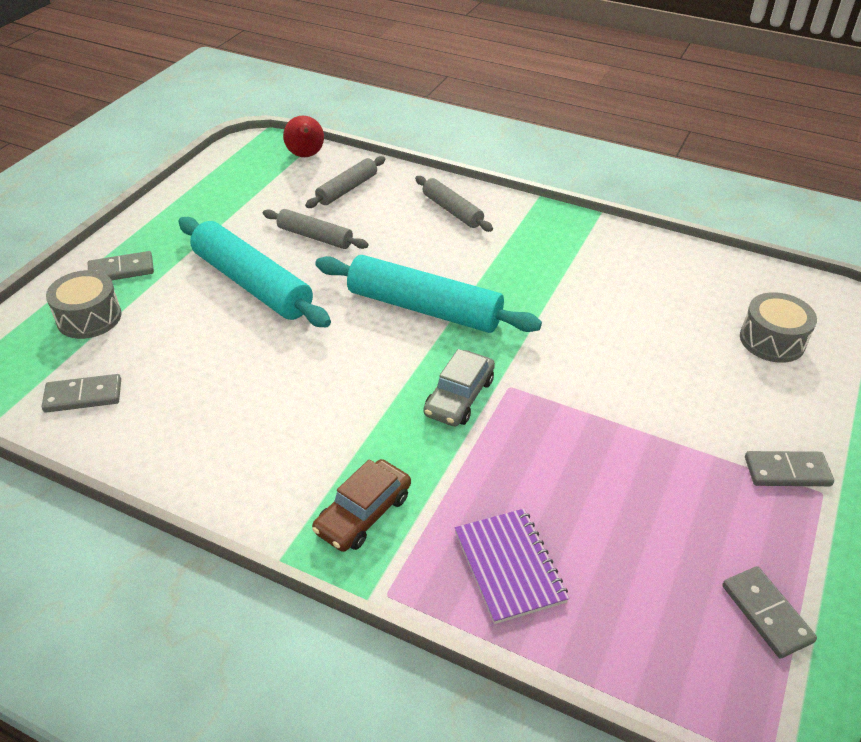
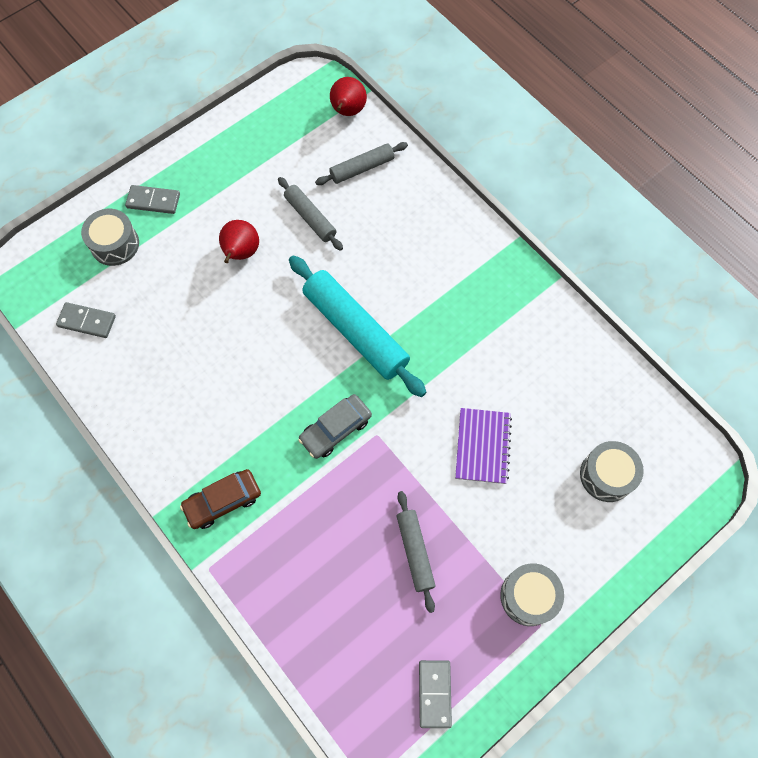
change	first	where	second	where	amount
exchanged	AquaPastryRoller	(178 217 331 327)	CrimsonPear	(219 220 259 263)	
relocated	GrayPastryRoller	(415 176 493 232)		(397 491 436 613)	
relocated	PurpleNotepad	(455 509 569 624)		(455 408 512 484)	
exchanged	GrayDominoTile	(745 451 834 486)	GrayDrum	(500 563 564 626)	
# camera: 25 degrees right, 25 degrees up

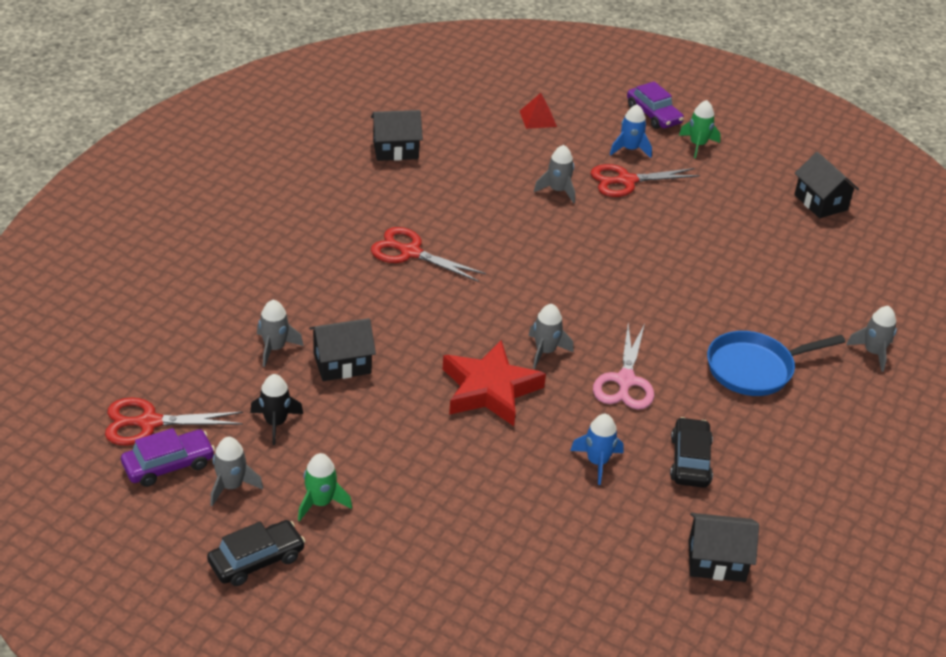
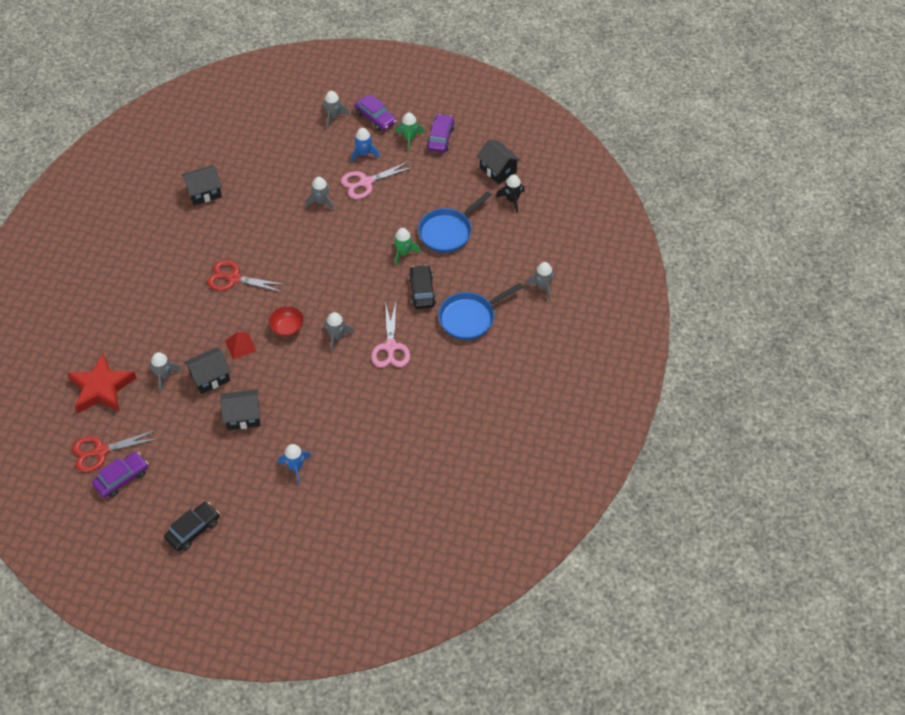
change	first	where	second	where	amount
relocated	CrimsonStarShape	(443 340 546 426)		(67 353 137 413)	
relocated	BlackHouse	(689 513 759 582)		(220 389 261 430)	
relocated	CrimsonSolidPyramid	(520 93 557 129)		(225 332 256 359)	
appeared			CrimsonBowl	(268 306 304 337)	
relocated	RoyalBlueToyRocket	(570 414 624 485)		(278 444 312 484)	
relocated	GrayToyRocket	(210 437 263 506)		(323 91 350 128)	
colour	CrimsonPairOfScissors	(591 164 700 197)	RosyPairOfScissors	(341 161 414 199)	
relocated	GreenToyRocket	(298 453 352 521)		(394 228 421 266)	
relocated	BlackCar	(670 417 713 488)		(409 265 436 309)	
appeared			RoyalBlueSkillet	(418 191 492 253)	
appeared			PurpleCar	(426 114 455 153)	
relocated	BlackToyRocket	(250 374 303 445)		(496 174 525 213)	
# camera: 10 degrees left, 15 degrees up

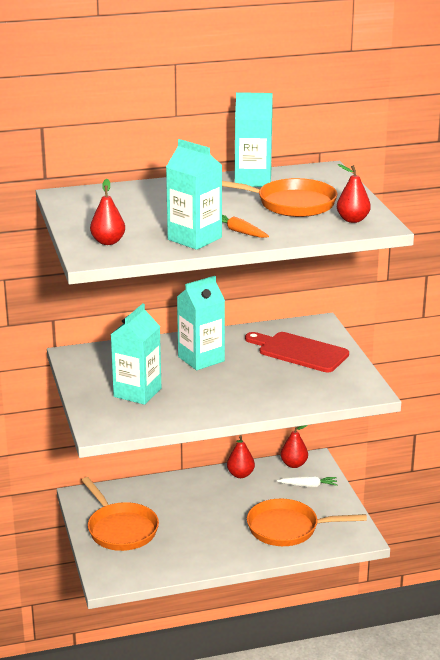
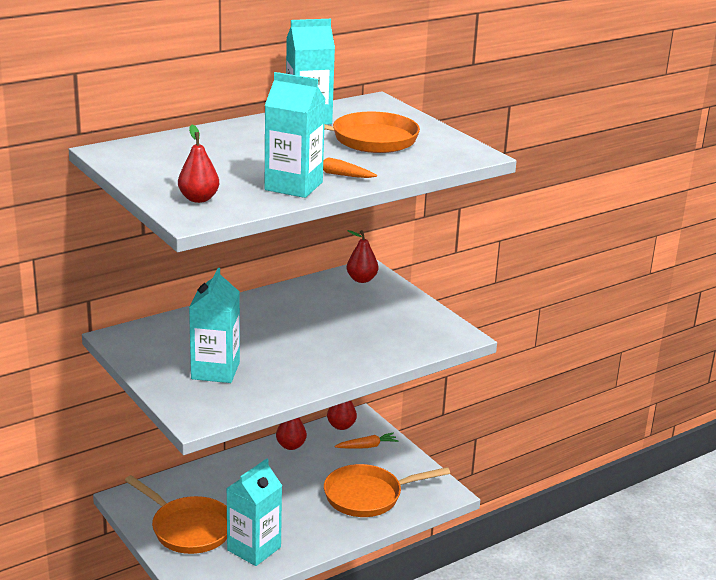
change	first	where	second	where	amount
relocated	AquaMilkCarton	(177 276 225 370)		(226 459 282 566)	
colour	PureWhiteCarrot	(277 476 337 487)	BrightOrangeCarrot	(334 433 399 449)	
relocated	CrimsonPear	(337 164 371 223)		(347 230 378 283)	
missing	CrimsonChoppingBoard	(245 332 349 372)			
# camera: 20 degrees left, 0 degrees up

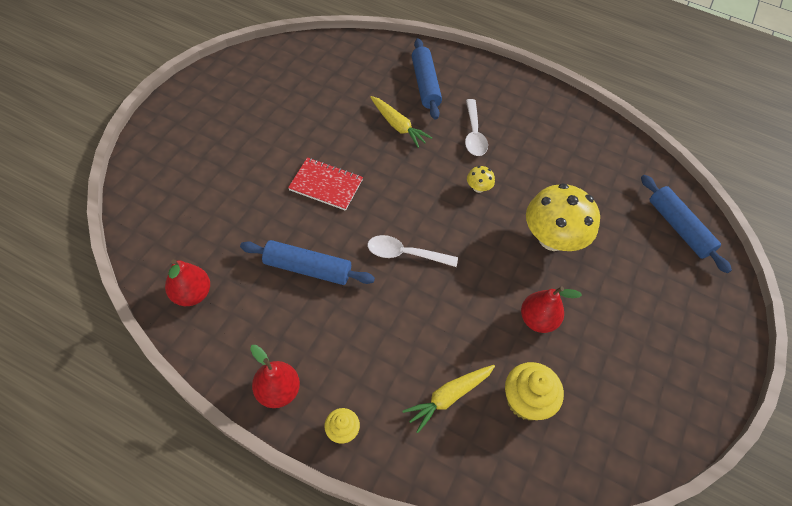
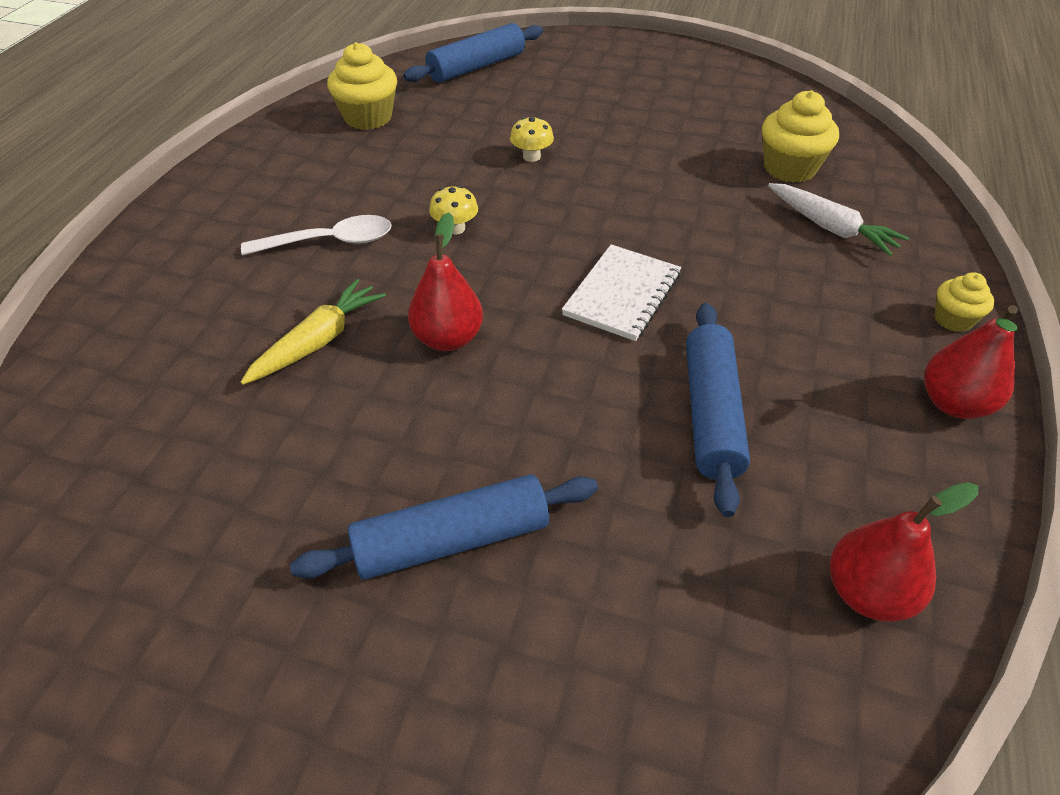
change	first	where	second	where	amount
relocated	RoyalBluePastryRoller	(412 38 442 120)		(290 474 598 580)	
appeared			YellowFairyCake	(327 42 397 130)	
relocated	CrimsonPear	(521 286 582 333)		(408 212 483 351)	
size	YellowFungus	(526 183 600 251)		(510 117 554 162)	x0.42
exchanged	PureWhiteTablespoon	(368 235 458 267)	PureWhiteNotepad	(562 244 681 341)	
colour	YellowCarrot	(402 365 495 433)	PureWhiteCarrot	(768 183 909 256)	
missing	CrimsonNotepad	(288 157 363 211)			
# camera: 95 degrees left, 10 degrees down

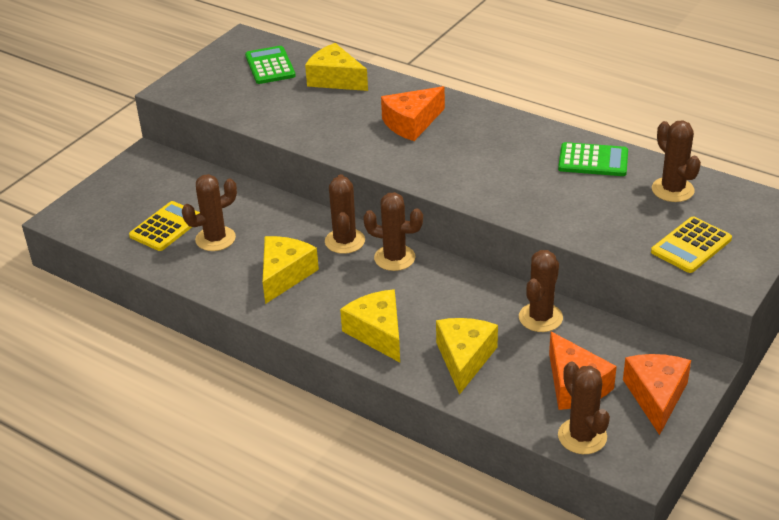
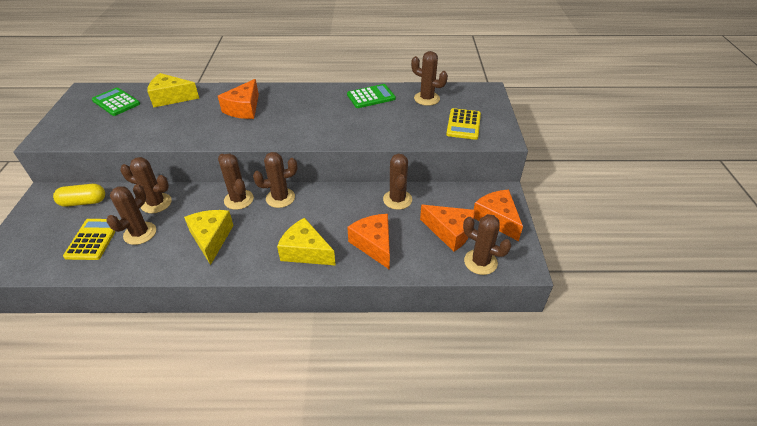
change	first	where	second	where	amount
appeared			YellowPill	(53 184 105 207)	
appeared			BrownPricklyPlant	(120 157 172 213)	
colour	YellowCheeseWedge	(436 318 498 395)	BrightOrangeCheeseWedge	(347 214 390 269)	
# camera: 35 degrees left, 5 degrees up

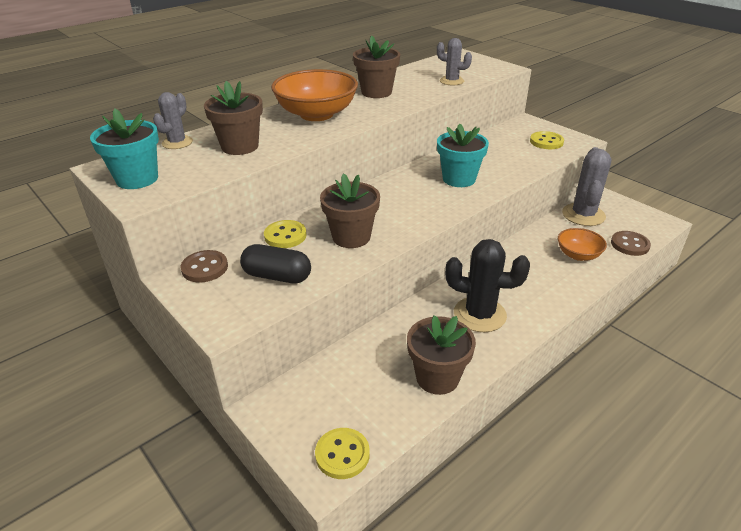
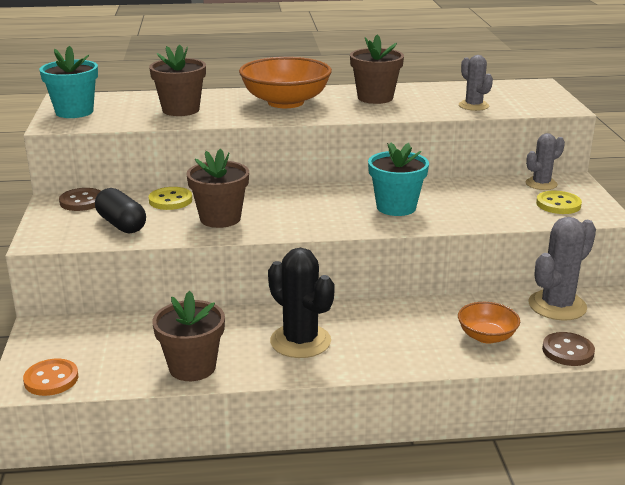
change	first	where	second	where	amount
colour	YellowButton	(315 428 370 479)	BrightOrangeButton	(23 359 78 396)	
relocated	GrayPricklyPlant	(153 92 193 149)		(526 133 565 190)	
# camera: 35 degrees right, 10 degrees down

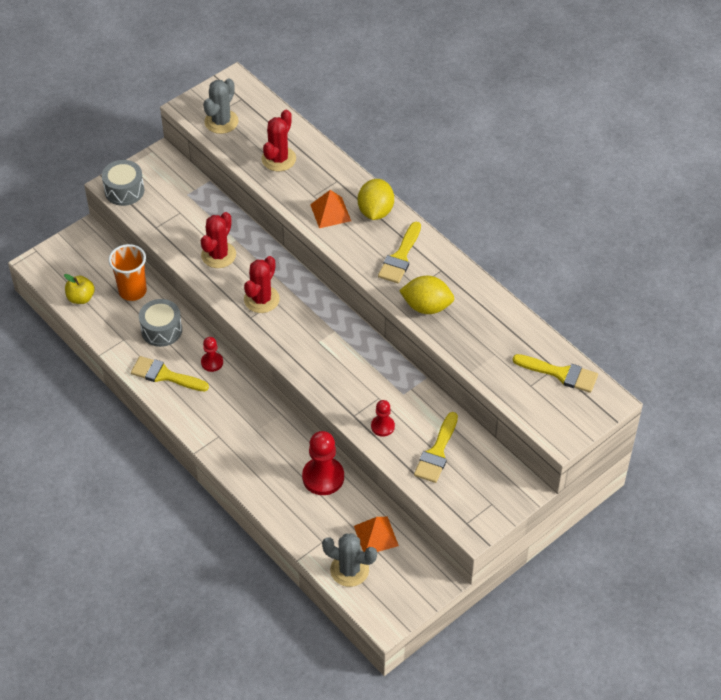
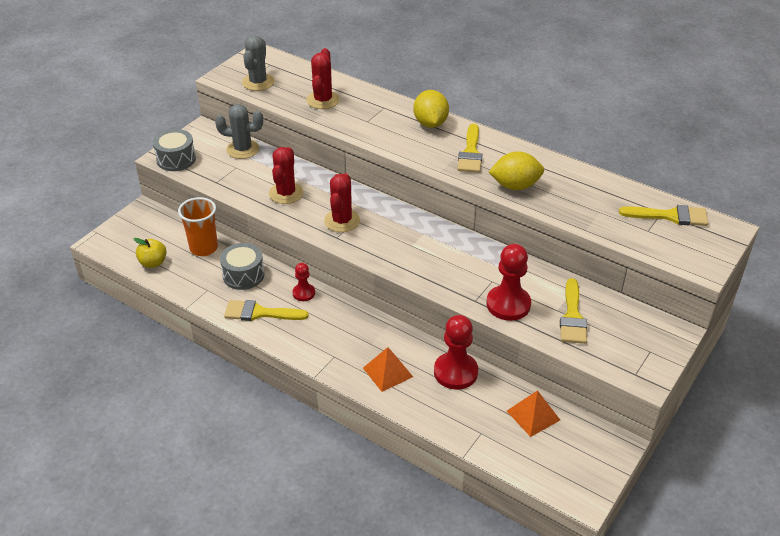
change	first	where	second	where	amount
relocated	GrayPricklyPlant	(322 533 377 587)		(215 104 263 159)	
relocated	BrightOrangeSolidPyramid	(310 190 351 228)		(363 347 413 392)	
size	CrimsonGamePawn	(371 400 395 437)		(486 244 531 321)	x1.80
# camera: 15 degrees left, 10 degrees down

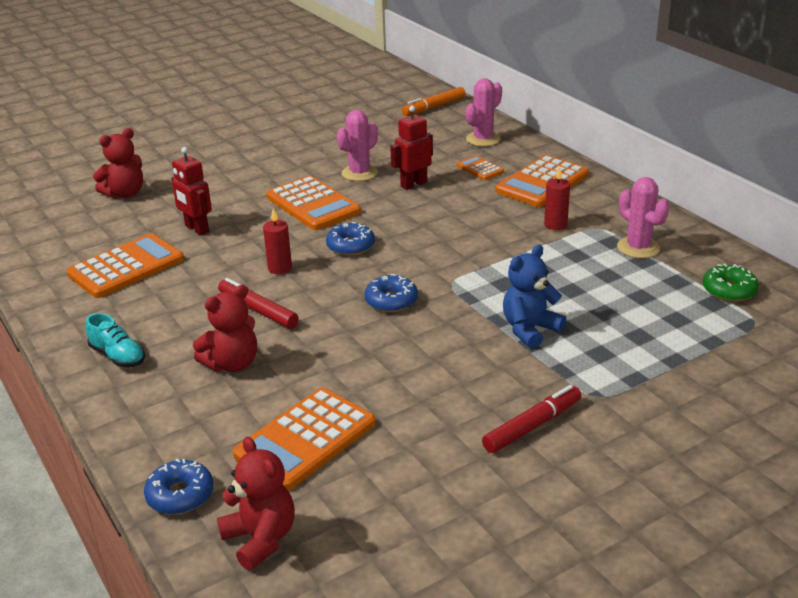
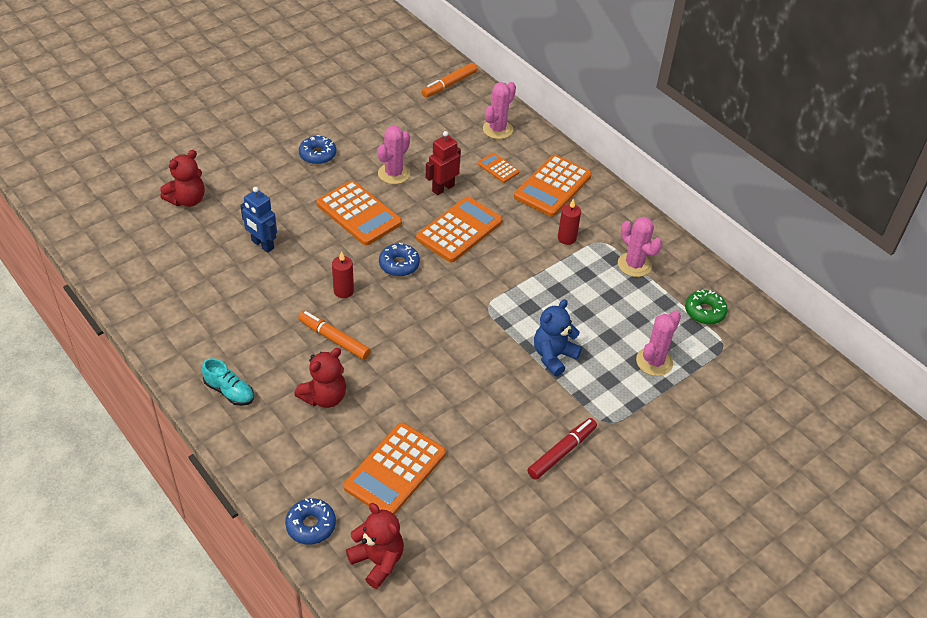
change	first	where	second	where	amount
colour	CrimsonToyRobot	(171 147 212 236)	RoyalBlueToyRobot	(240 187 277 253)	
colour	CrimsonFeltPen	(218 278 299 329)	BrightOrangeFeltPen	(298 311 371 360)	
relocated	RoyalBlueDoughnut	(365 274 418 312)		(299 135 336 164)	
relocated	BrightOrangeAddingMachine	(67 234 184 298)		(416 196 503 262)	
appeared			RosyPricklyPlant	(636 310 681 376)	
# camera: 10 degrees left, 15 degrees up

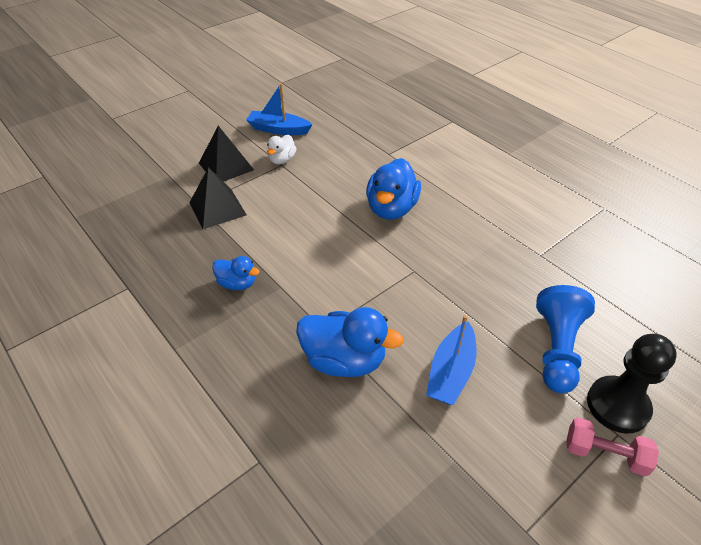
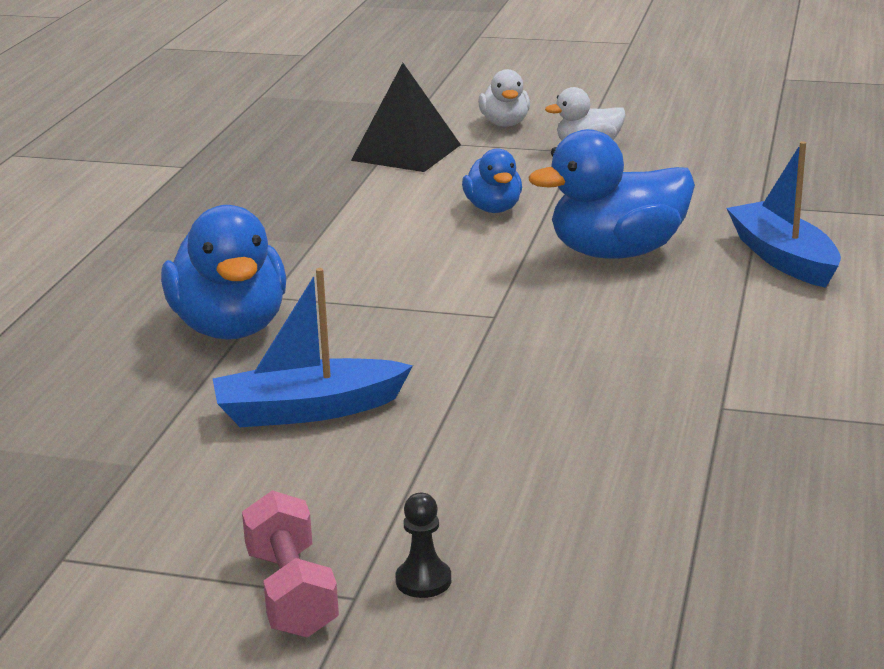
change	first	where	second	where	amount
size	BlackGamePawn	(587 334 677 434)		(396 493 451 598)	x0.41
relocated	RoyalBlueDuck	(212 256 259 290)		(462 148 522 213)	
exchanged	BlackSolidPyramid	(199 126 254 182)	PureWhiteDuck	(478 69 530 127)	
relocated	RoyalBlueToyBoat	(246 83 313 135)		(727 141 841 288)	
missing	RoyalBlueGamePawn	(536 285 595 393)			
# camera: 55 degrees right, 20 degrees down

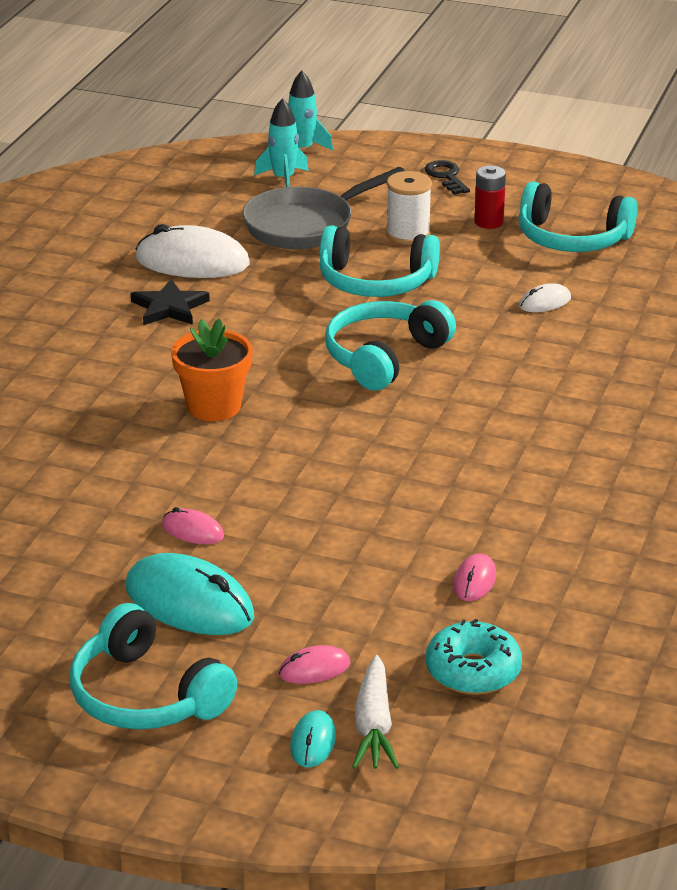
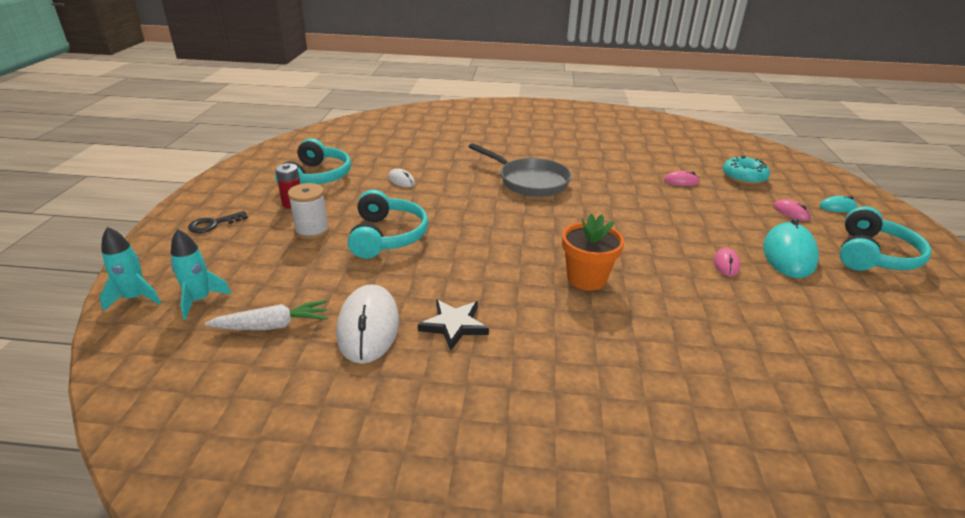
change	first	where	second	where	amount
relocated	PureWhiteCarrot	(352 655 399 769)		(205 300 327 330)	
relocated	GraySkillet	(242 167 405 249)		(469 143 572 197)	
missing	AquaHeadphones	(325 300 456 391)			
# camera: 105 degrees left, 0 degrees up

